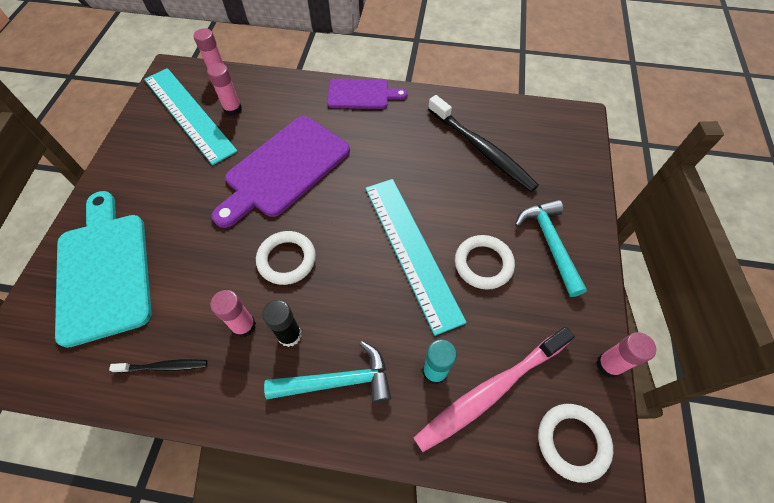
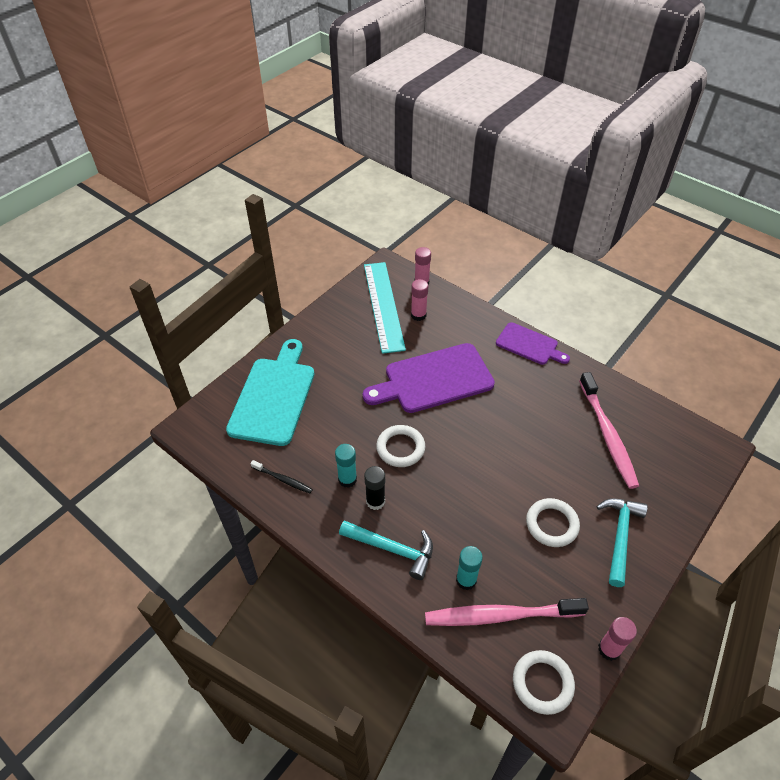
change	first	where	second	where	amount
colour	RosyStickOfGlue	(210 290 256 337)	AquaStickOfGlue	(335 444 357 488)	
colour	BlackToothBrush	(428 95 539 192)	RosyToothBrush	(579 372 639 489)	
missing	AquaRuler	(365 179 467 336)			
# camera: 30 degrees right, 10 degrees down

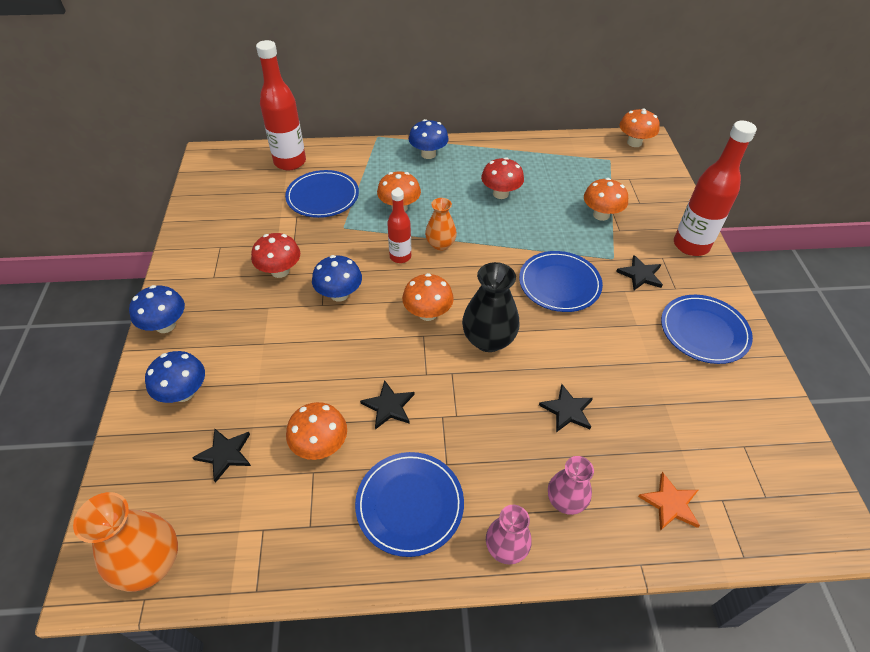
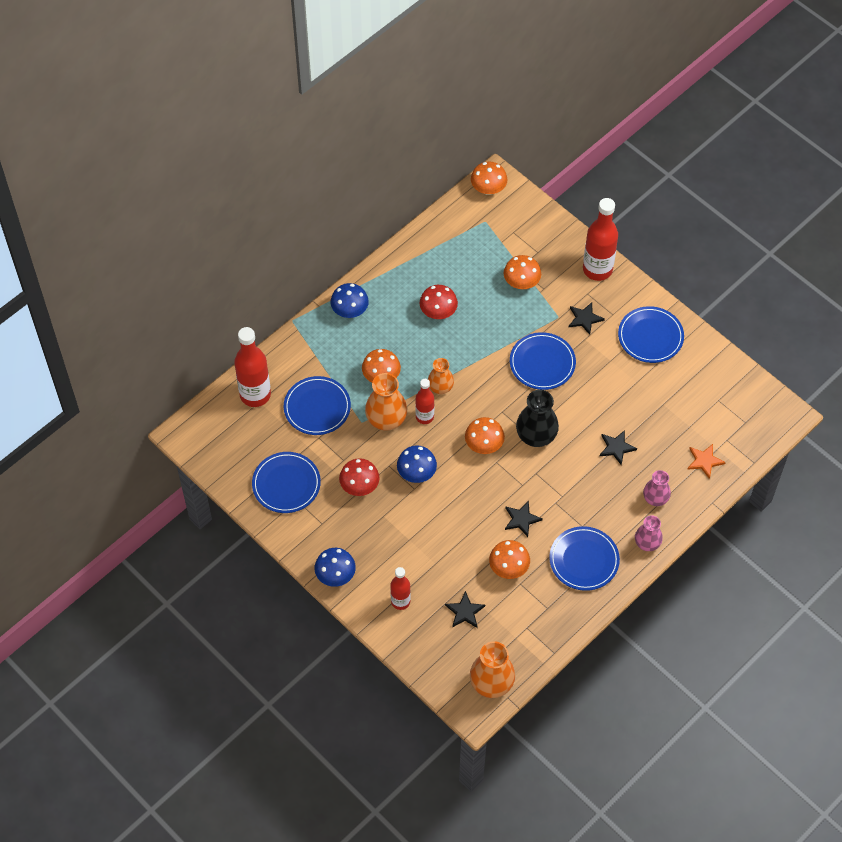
change	first	where	second	where	amount
appeared			RoyalBlueFlatDish	(252 452 321 513)	
appeared			BrightOrangeFlowerVase	(365 373 407 431)	
exchanged	RoyalBlueFungus	(145 351 205 403)	CrimsonDrinkBottle	(390 567 411 610)	
# camera: 40 degrees left, 10 degrees up

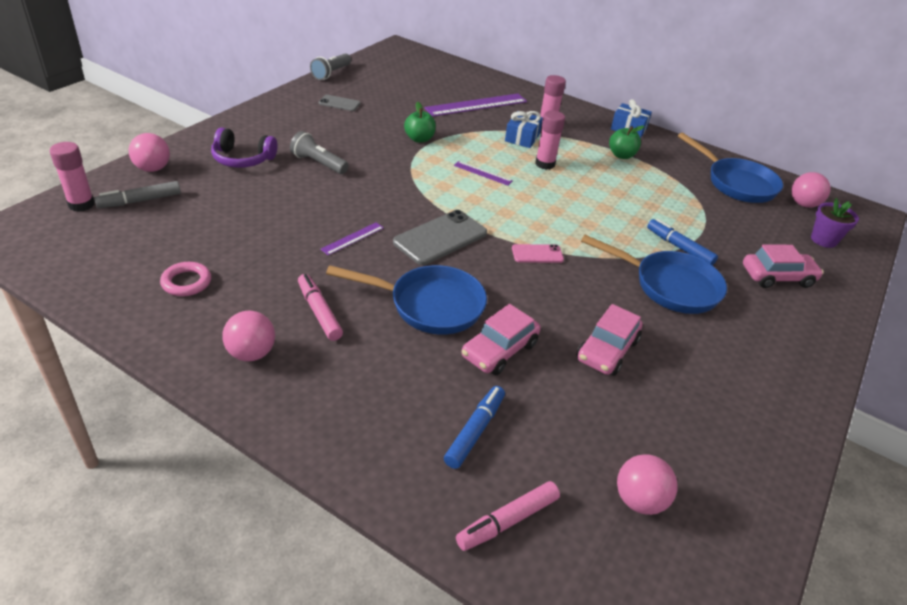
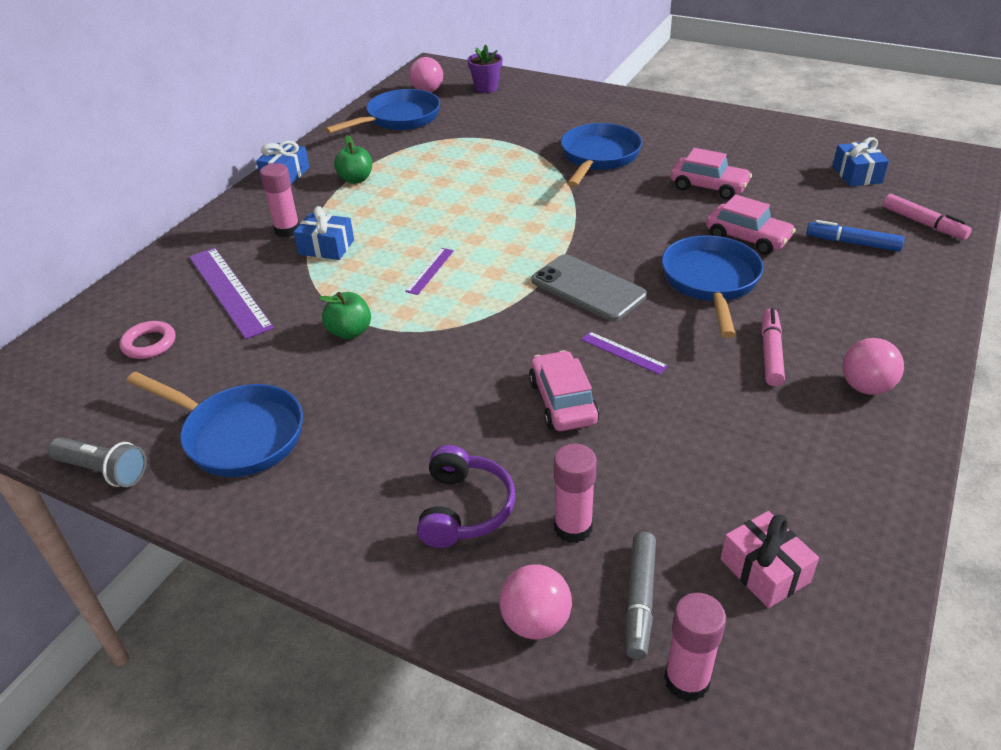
change	first	where	second	where	amount
relocated	RosyHoop	(160 262 211 296)		(120 321 175 359)	
exchanged	GraySmartphone	(319 95 360 111)	RoyalBlueSkillet	(126 372 303 477)	
relocated	RosyCar	(743 245 824 288)		(529 350 599 431)	
relocated	RosyStickOfGlue	(535 110 565 170)		(554 444 597 543)	
spun	GrayFeltPen	(94 181 181 208)		(625 532 656 660)	45 degrees clockwise
appeared			RosyGift	(720 511 819 608)	
spun	RosyFeltPen	(298 274 343 341)		(761 308 785 386)	135 degrees clockwise
exchanged	RosySphere	(617 454 677 515)	RoyalBlueGift	(833 137 889 186)	
missing	GrayPocketTorch	(290 131 349 174)			
missing	RosySmartphone	(512 244 564 263)			
missing	RoyalBlueFeltPen	(647 219 718 266)			
# camera: 90 degrees left, 0 degrees up

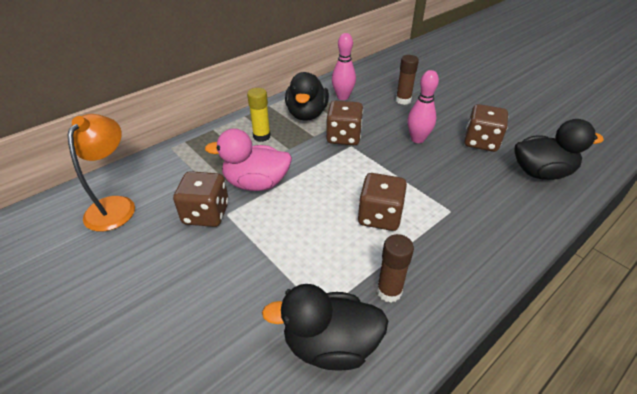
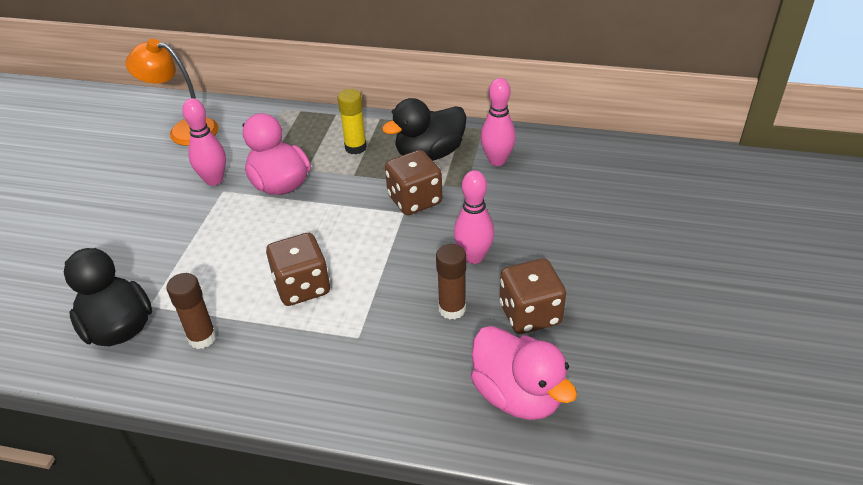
change	first	where	second	where	amount
spun	BrightOrangeDeskLamp	(68 114 135 232)		(125 39 218 146)	135 degrees counterclockwise
exchanged	BrownGameDie	(173 171 229 227)	RosySkittle	(182 98 226 186)	
relocated	BrownStickOfGlue	(396 55 419 105)		(436 244 466 320)	
colour	BlackDuck	(514 119 604 180)	RosyDuck	(471 326 577 420)	
# camera: 55 degrees right, 0 degrees up

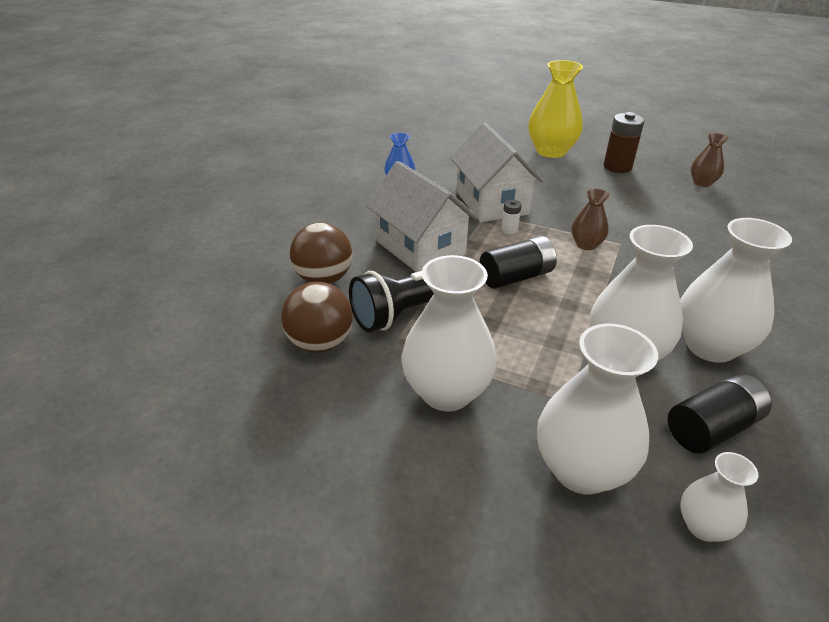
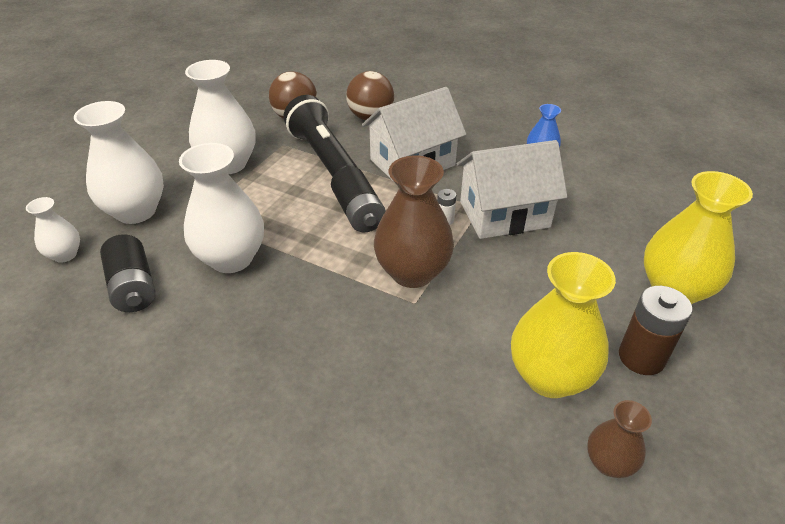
change	first	where	second	where	amount
size	BrownFlowerVase	(572 188 610 250)		(374 156 454 288)	x1.89
appeared			YellowFlowerVase	(511 252 616 398)	
missing	PureWhiteFlowerVase	(680 218 792 363)			
# camera: 95 degrees right, 5 degrees up

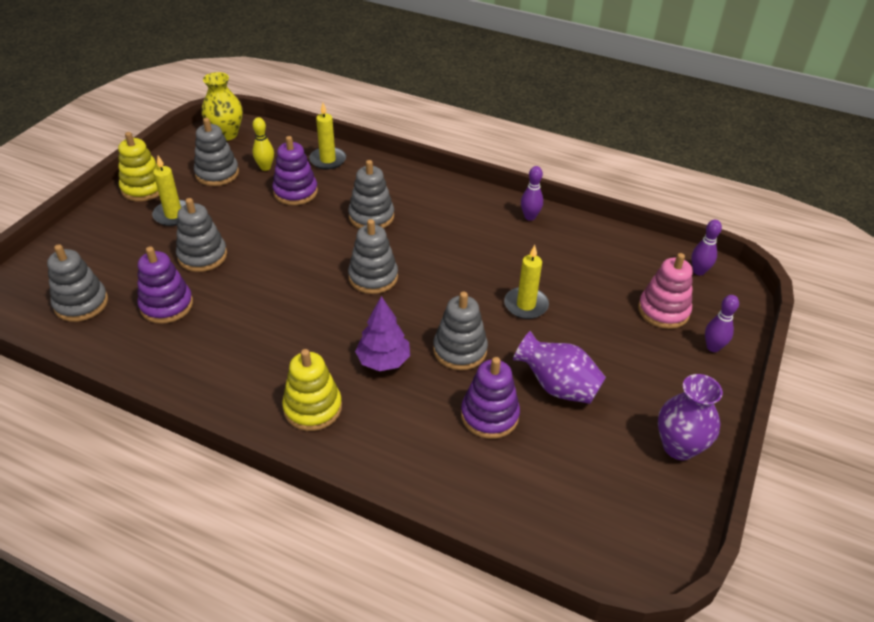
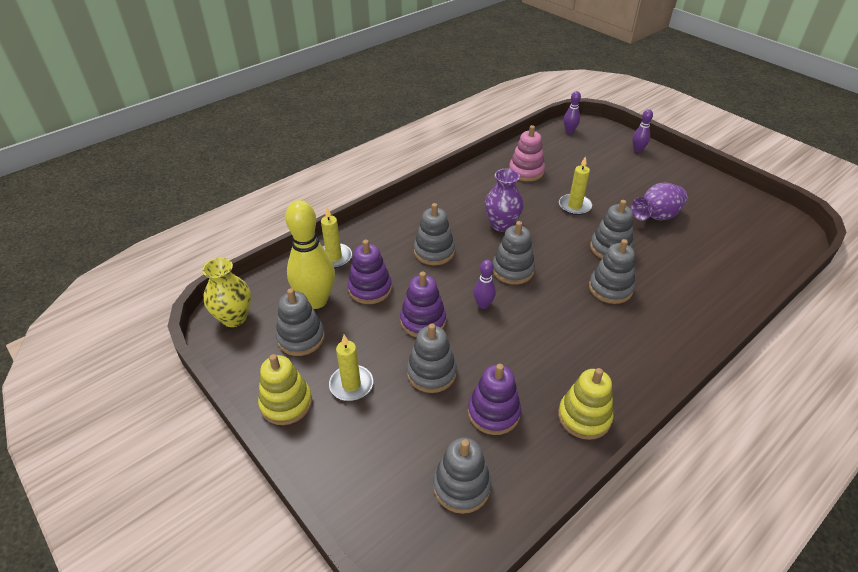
change	first	where	second	where	amount
size	YellowSkittle	(253 117 274 171)		(285 200 335 309)	x2.07
relocated	PurpleRingStacker	(461 357 520 439)		(400 271 446 337)	
relocated	PurpleSkittle	(521 166 543 221)		(473 260 496 309)	
relocated	PurpleFlowerVase	(658 374 723 460)		(485 169 524 232)	
relocated	RosyRingStacker	(638 253 693 329)		(509 125 545 182)	
relocated	YellowRingStacker	(282 349 342 431)		(558 368 614 440)	
exchanged	PurpleTree	(355 296 410 371)	GrayRingStacker	(589 239 635 304)	
# camera: 65 degrees left, 0 degrees up

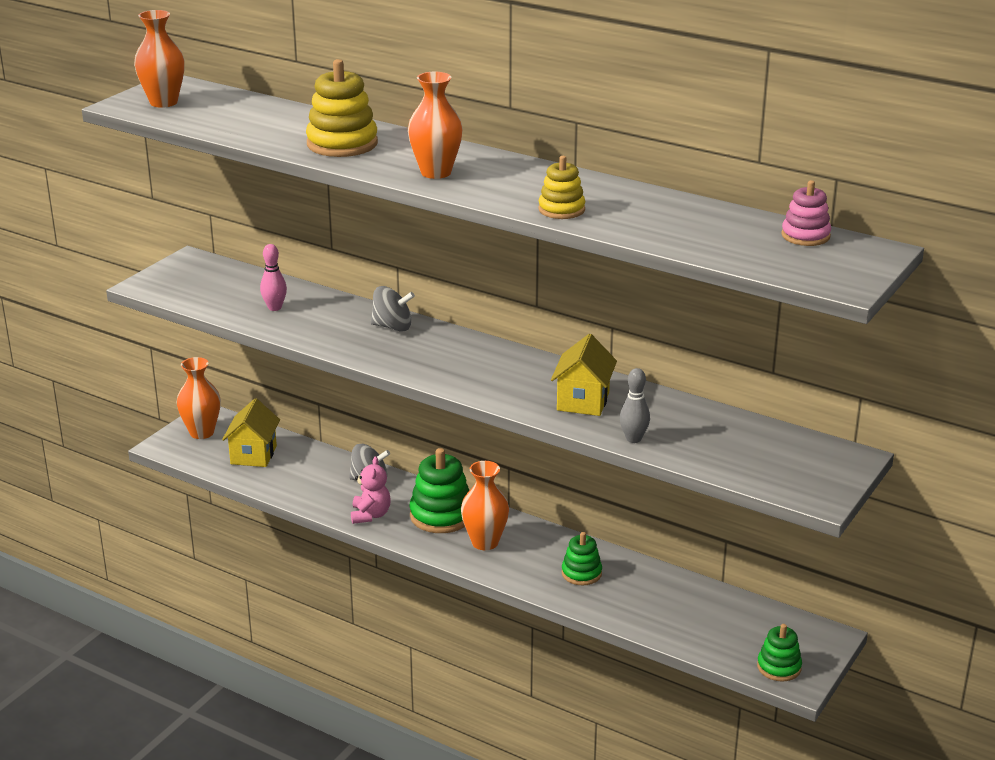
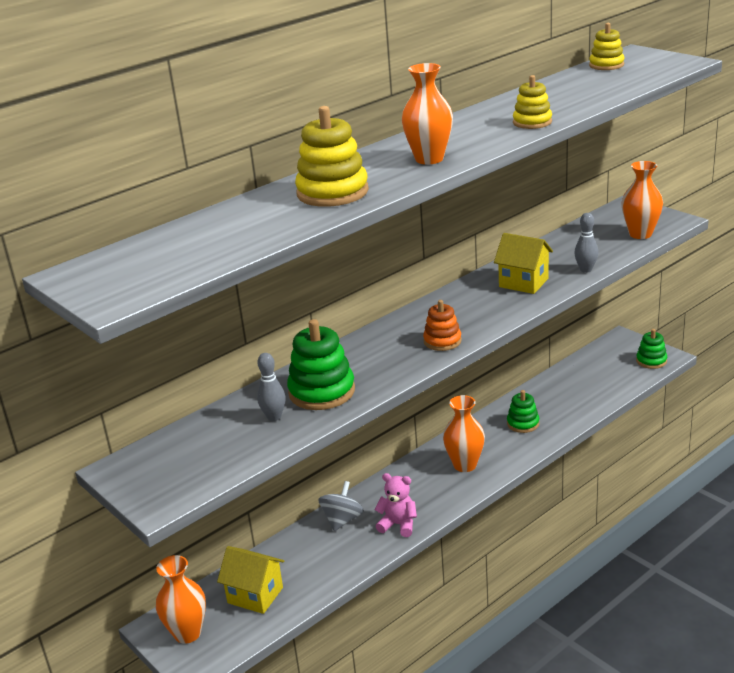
change	first	where	second	where	amount
colour	RosySkittle	(260 244 287 311)	GraySkittle	(257 353 286 421)	
relocated	GreenRingStacker	(409 448 469 533)		(287 319 355 410)	
appeared			BrightOrangeRingStacker	(423 300 462 351)	
colour	RosyRingStacker	(781 180 831 246)	YellowRingStacker	(589 23 625 70)	
relocated	BrightOrangeFlowerVase	(134 10 185 108)		(621 161 663 239)	
missing	GrayWhirligig	(371 286 415 331)			
# camera: 70 degrees left, 0 degrees up

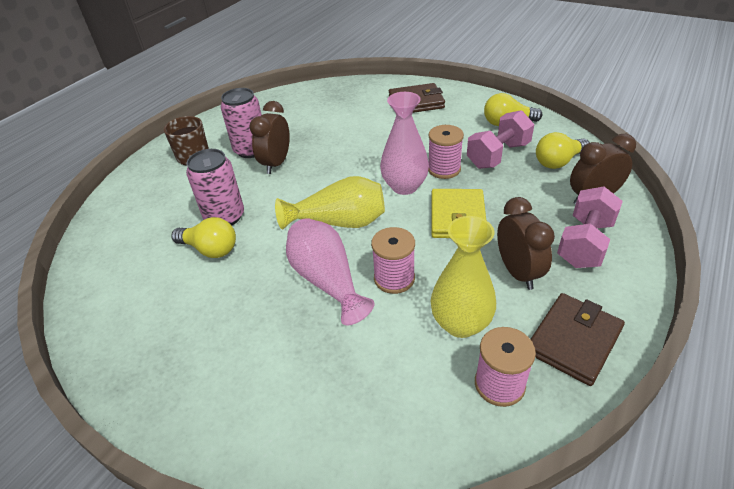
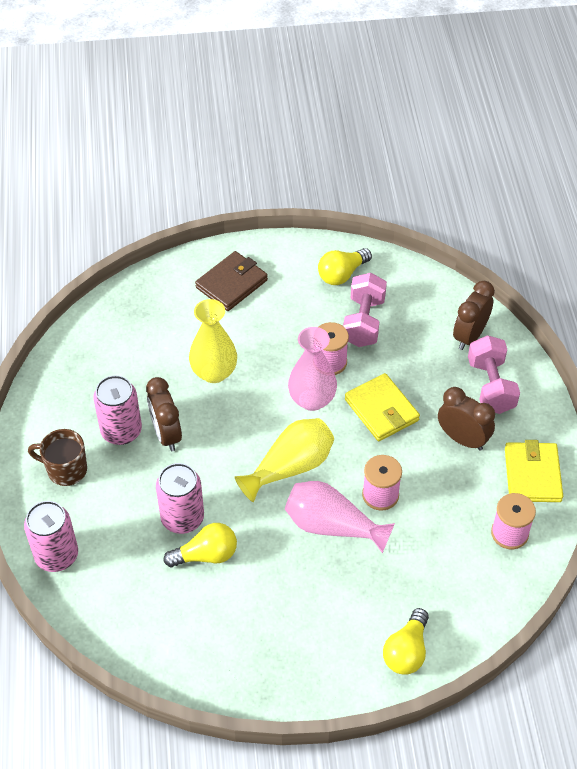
change	first	where	second	where	amount
appeared			RosyCan	(24 501 78 572)	
relocated	YellowFlowerVase	(431 216 496 338)		(189 299 237 383)	
relocated	YellowBulb	(536 132 590 169)		(383 608 429 675)	
colour	BrownBillfold	(530 293 625 386)	YellowBillfold	(505 440 563 502)	
# camera: 40 degrees left, 10 degrees up

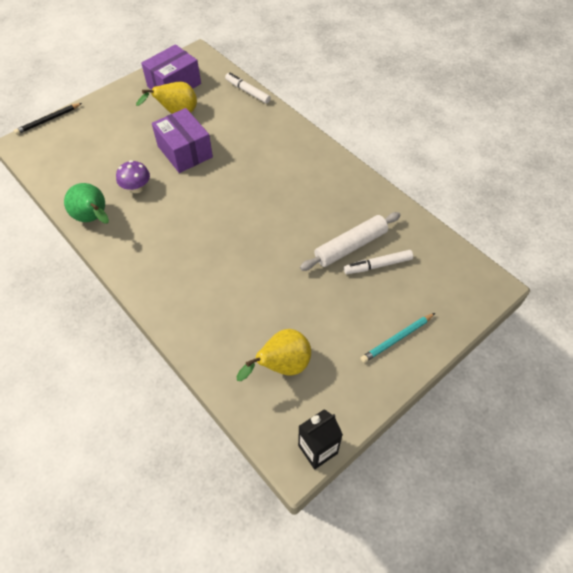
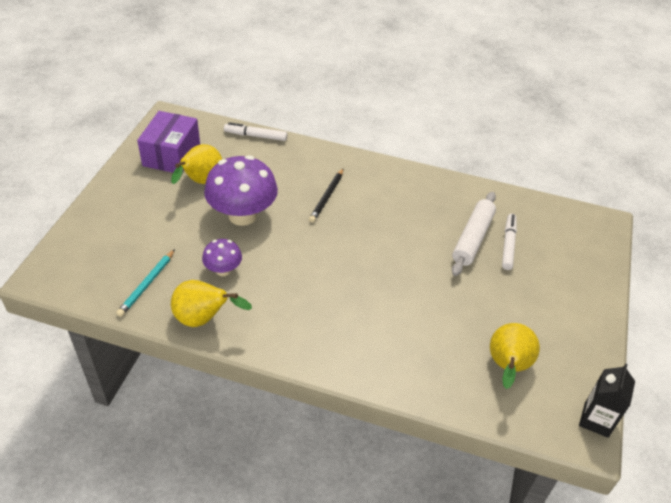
change	first	where	second	where	amount
relocated	AquaPencil	(361 313 435 363)		(116 249 175 317)	
colour	GreenPear	(64 183 109 223)	YellowPear	(171 280 252 327)	
exchanged	PurplePackage	(152 108 213 173)	PurpleFungus	(204 155 278 226)	
relocated	BlackPencil	(14 103 82 135)		(309 168 344 223)	
spun	PureWhiteFeltPen	(344 250 413 274)		(502 214 517 270)	150 degrees clockwise
# camera: 35 degrees left, 10 degrees down

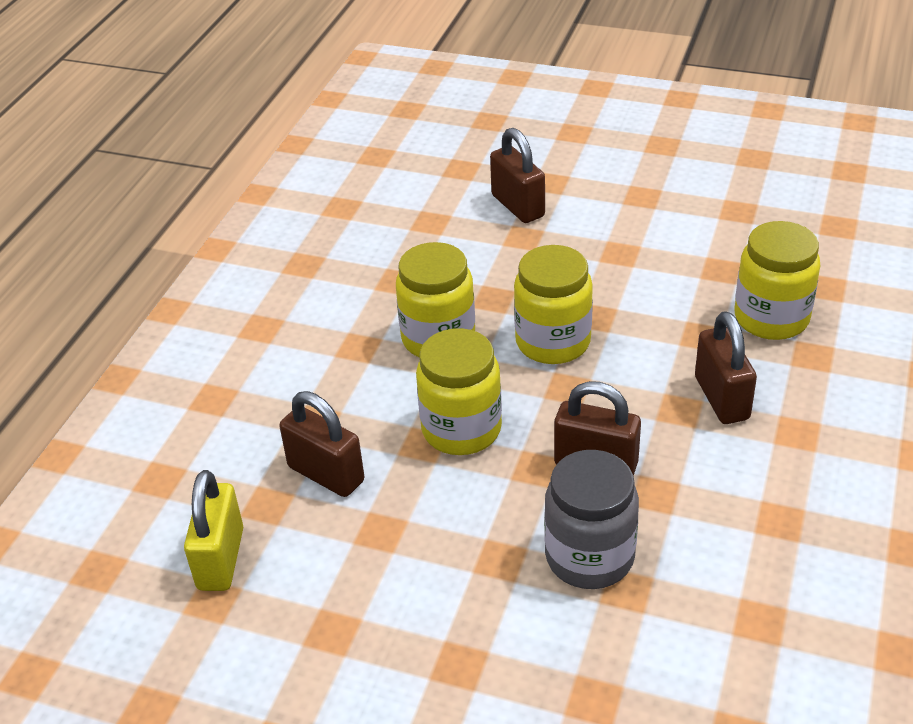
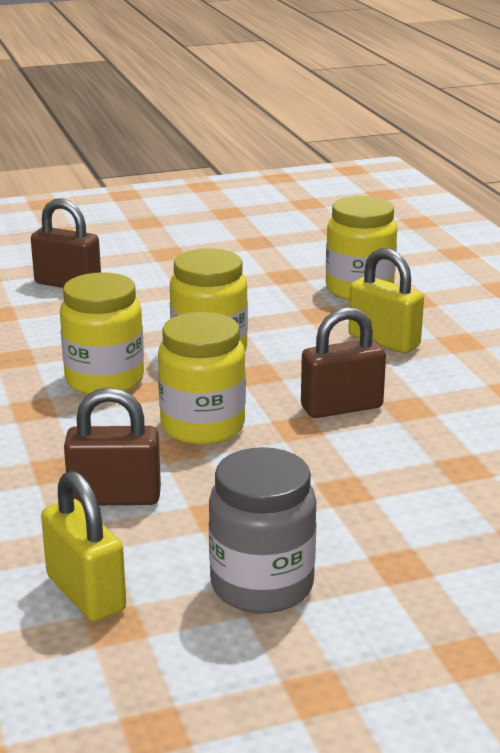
change	first	where	second	where	amount
relocated	GrayPreserveJar	(544 450 639 589)		(209 447 317 614)	
colour	BrownPadlock	(695 311 757 424)	YellowPadlock	(348 248 424 353)	
# camera: 40 degrees left, 15 degrees down

